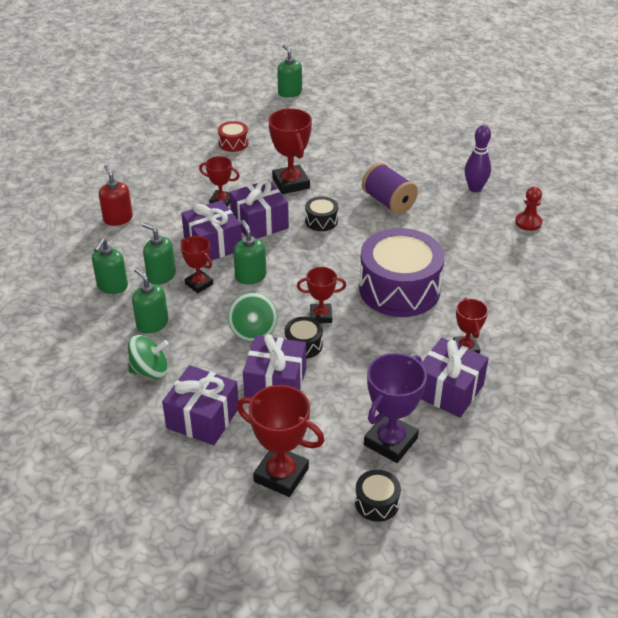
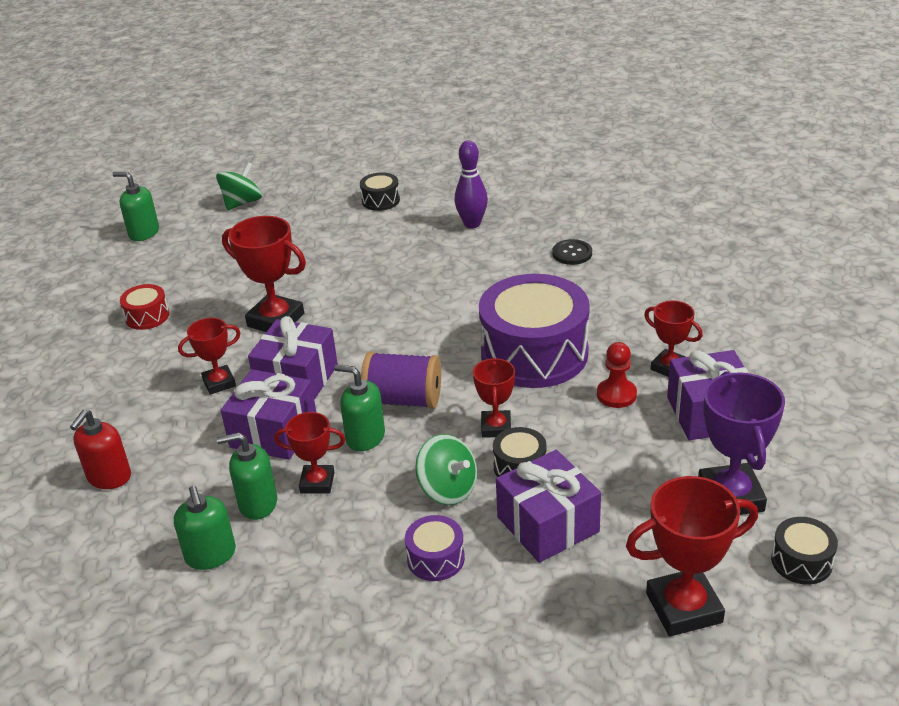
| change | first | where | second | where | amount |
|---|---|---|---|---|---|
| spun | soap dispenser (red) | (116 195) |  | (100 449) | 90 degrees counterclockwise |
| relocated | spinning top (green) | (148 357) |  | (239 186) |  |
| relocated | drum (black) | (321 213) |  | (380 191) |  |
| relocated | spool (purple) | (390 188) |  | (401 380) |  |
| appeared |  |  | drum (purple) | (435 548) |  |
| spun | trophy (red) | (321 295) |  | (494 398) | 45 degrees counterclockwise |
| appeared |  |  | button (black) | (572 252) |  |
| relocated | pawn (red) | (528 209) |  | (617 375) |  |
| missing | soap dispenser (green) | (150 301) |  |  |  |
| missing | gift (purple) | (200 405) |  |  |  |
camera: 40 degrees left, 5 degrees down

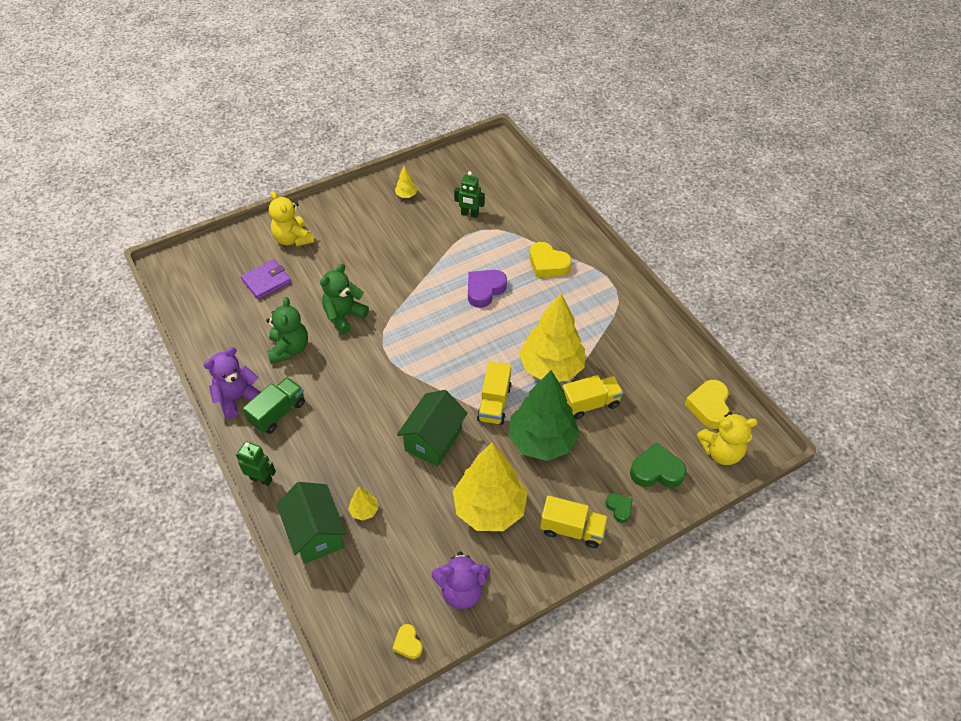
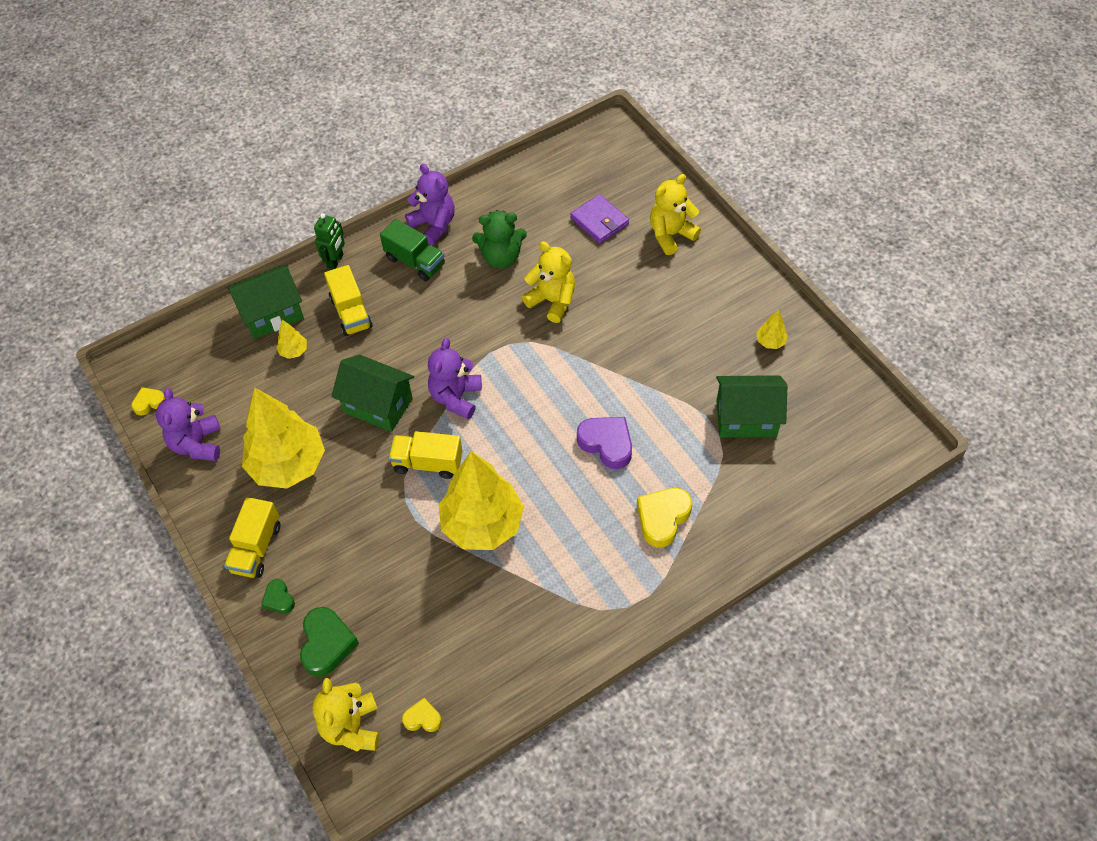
| change | first | where | second | where | amount |
|---|---|---|---|---|---|
| spun | heart (green) | (619 508) |  | (278 596) | 90 degrees clockwise |
| relocated | truck (yellow) | (593 397) |  | (348 300) |  |
| size | heart (yellow) | (707 404) |  | (422 715) | x0.56 |
| appeared |  |  | teddy bear (purple) | (455 378) |  |
| colour | teddy bear (green) | (344 299) | teddy bear (yellow) | (548 282) |  |
| exchanged | robot (green) | (469 194) | house (green) | (751 406) |  |
| missing | tree (green) | (544 415) |  |  |  |
camera: 90 degrees right, 5 degrees up

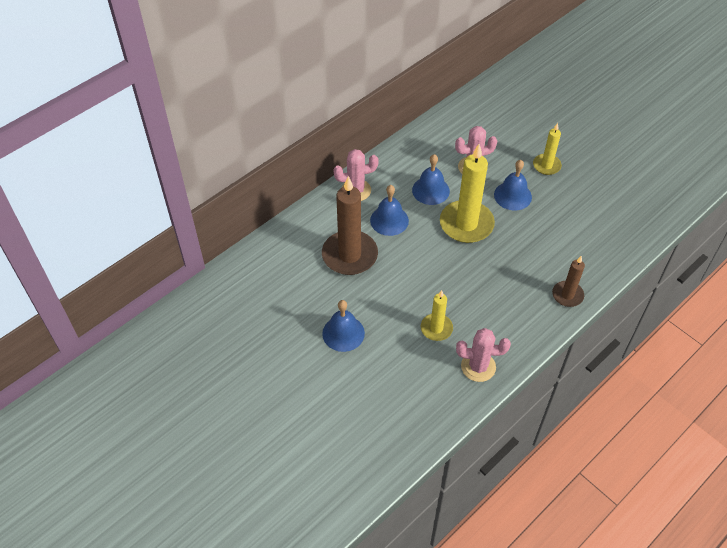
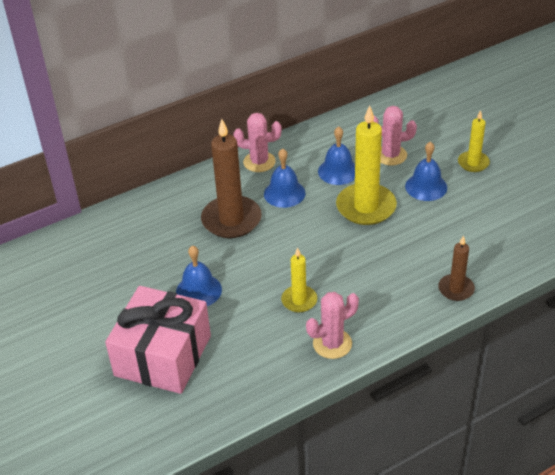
| change | first | where | second | where | amount |
|---|---|---|---|---|---|
| appeared |  |  | gift (pink) | (158 340) |  |
| spun | cactus (pink) | (483 355) |  | (332 325) | 45 degrees counterclockwise |
camera: 15 degrees right, 10 degrees down

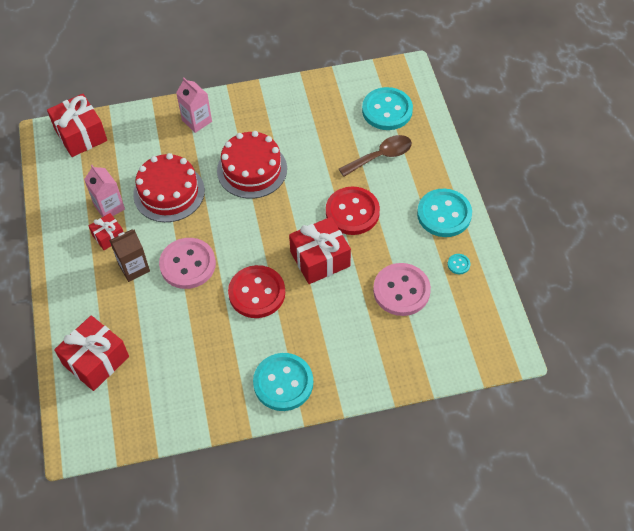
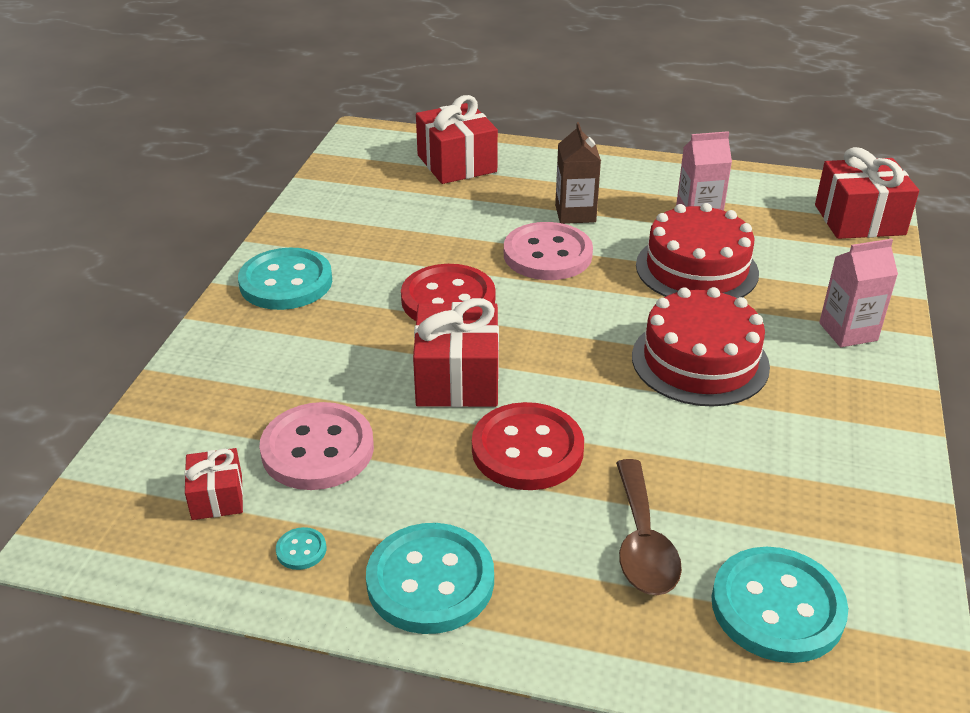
| change | first | where | second | where | amount |
|---|---|---|---|---|---|
| relocated | gift (red) | (106 231) |  | (213 484) |  |
camera: 115 degrees right, 20 degrees down

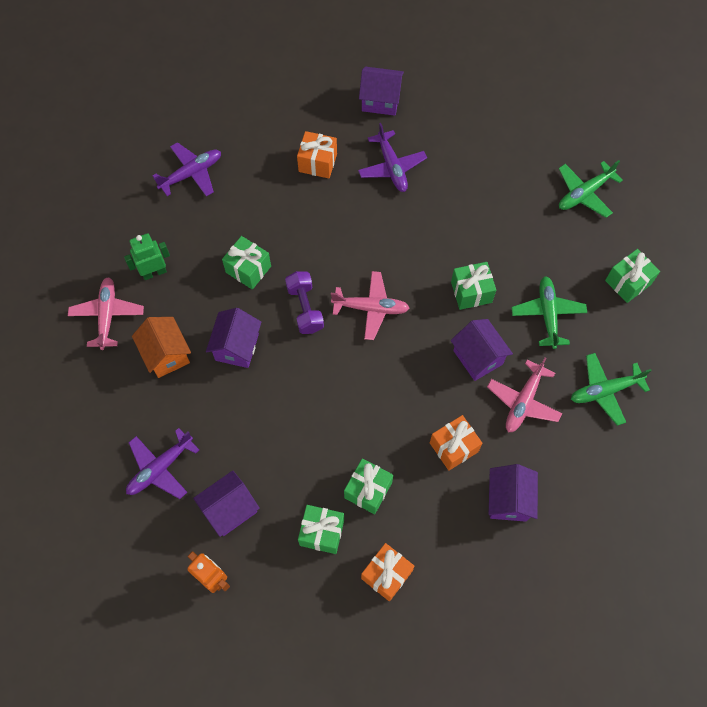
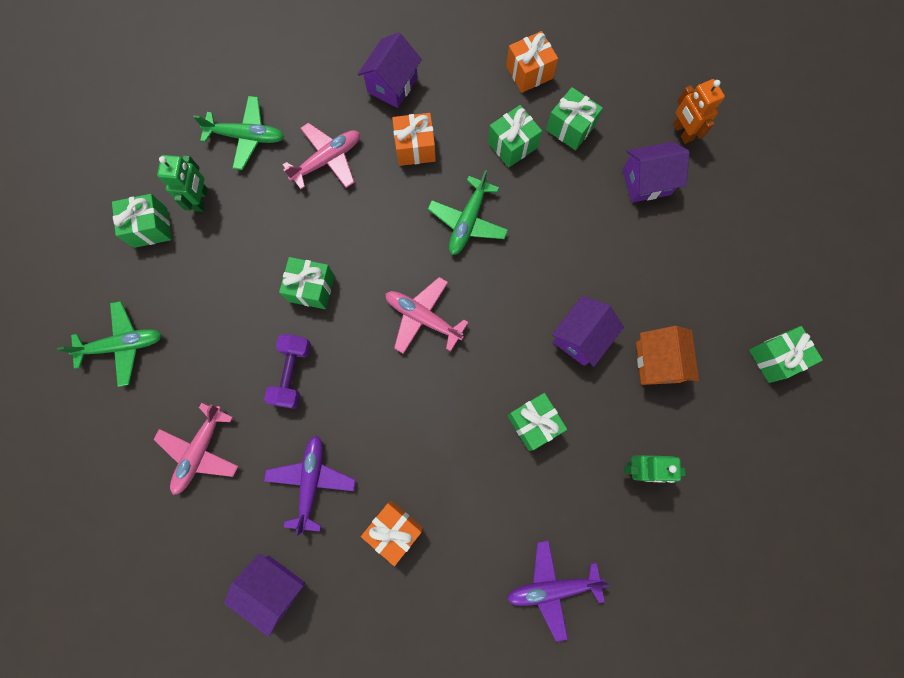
| change | first | where | second | where | amount |
|---|---|---|---|---|---|
| relocated | plane (pink) | (106 313) |  | (196 449) |  |
| appeared |  |  | robot (green) | (182 183) |  |
| relocated | dumbbell (purple) | (304 302) |  | (287 371) |  |
| relocated | plane (green) | (549 312) |  | (468 212) |  |
| appeared |  |  | gift (green) | (786 354) |  |
| missing | plane (purple) | (162 463) |  |  |  |
| missing | house (purple) | (482 350) |  |  |  |
camera: 155 degrees left, 10 degrees up

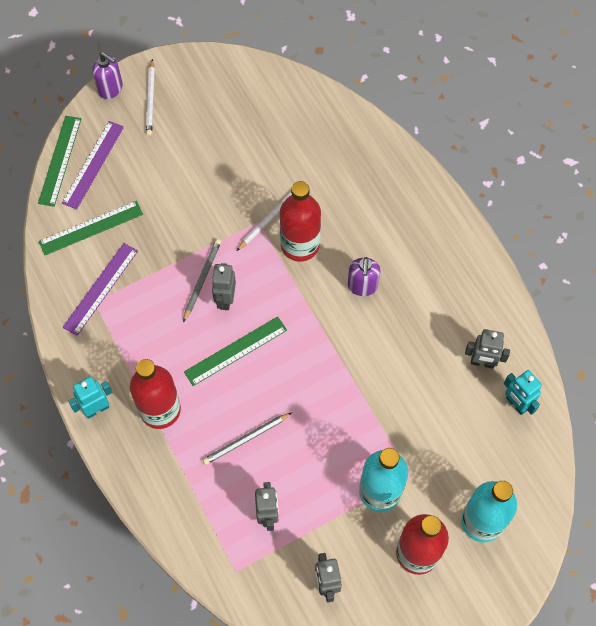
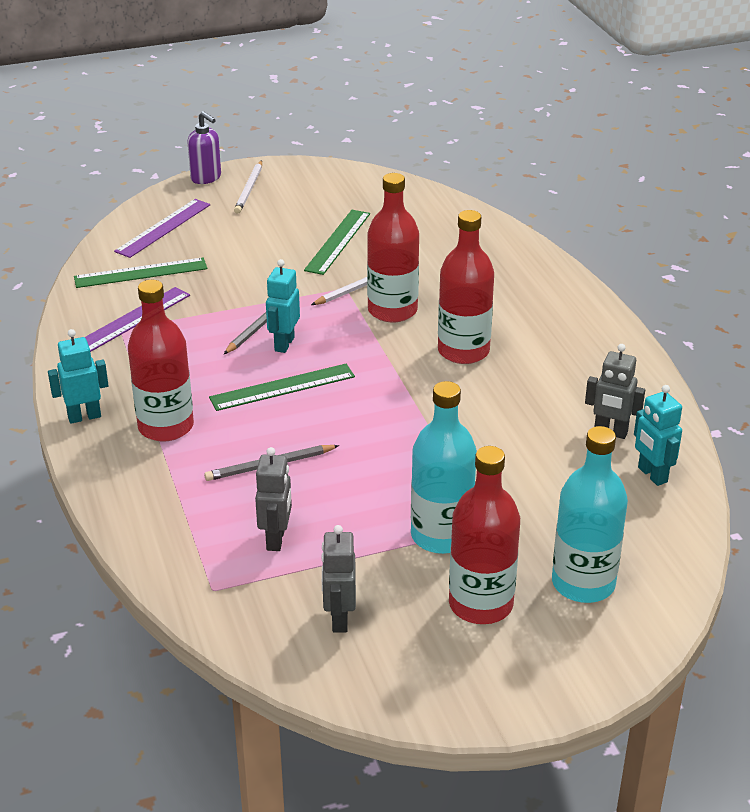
| change | first | where | second | where | amount |
|---|---|---|---|---|---|
| colour | robot (grey) | (224 286) | robot (turquoise) | (283 306) |  |
| relocated | ruler (green) | (59 161) |  | (337 242) |  |
| exchanged | soap dispenser (purple) | (364 276) | bottle (red) | (466 287) |  |
camera: 10 degrees right, 30 degrees down

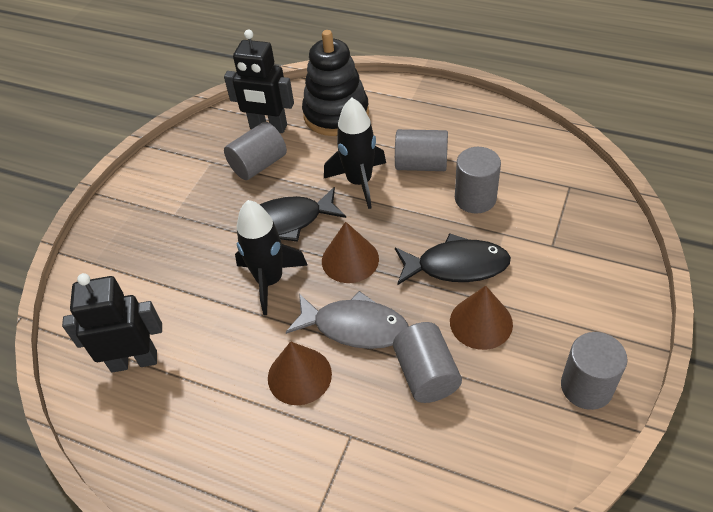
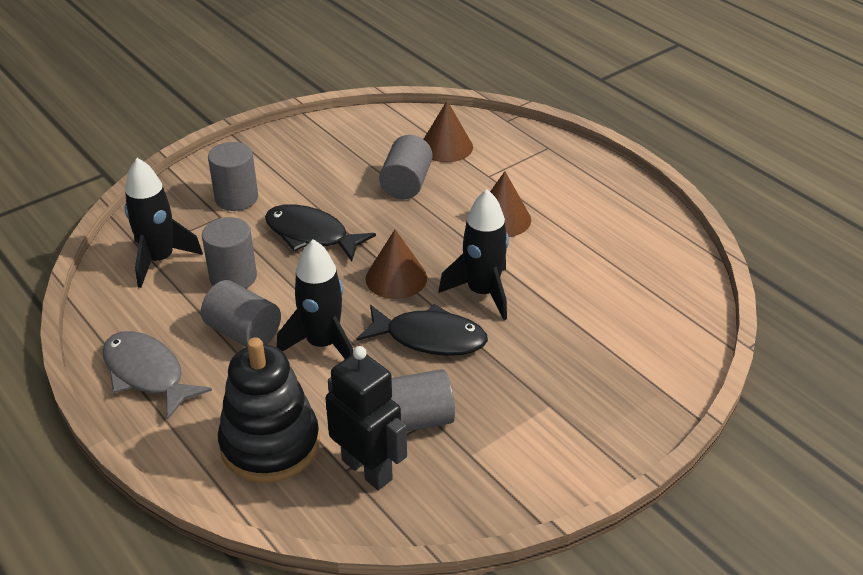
| change | first | where | second | where | amount |
|---|---|---|---|---|---|
| relocated | fish (grey) | (347 320) |  | (157 375) |  |
| appeared |  |  | rocket (black) | (163 223) |  |
| relocated | cylinder (grey) | (594 371) |  | (233 176) |  |
| relocated | cone (brown) | (481 318) |  | (448 131) |  |
| missing | robot (black) | (112 323) |  |  |  |
camera: 155 degrees left, 10 degrees down

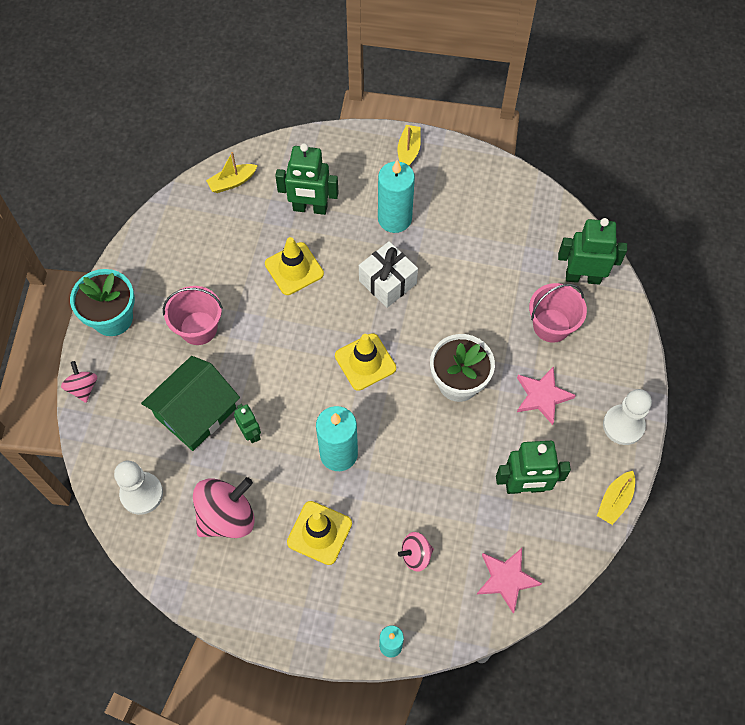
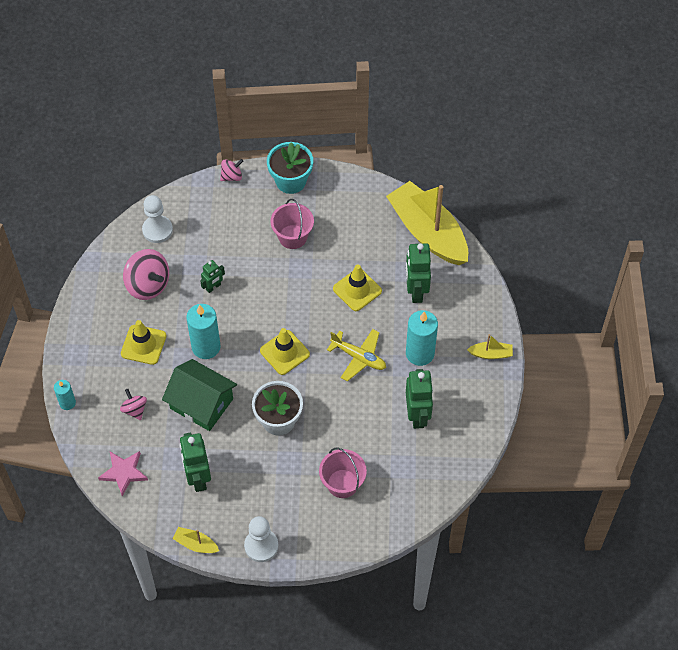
| change | first | where | second | where | amount |
|---|---|---|---|---|---|
| relocated | house (green) | (190 403) |  | (199 395) |  |
| exchanged | gift (white) | (388 274) | plane (yellow) | (356 355) |  |
| size | boat (yellow) | (232 172) |  | (427 223) | x2.50 |
| relocated | robot (green) | (592 251) |  | (419 399) |  |
| missing | star (pink) | (546 395) |  |  |  |
camera: 80 degrees right, 5 degrees down

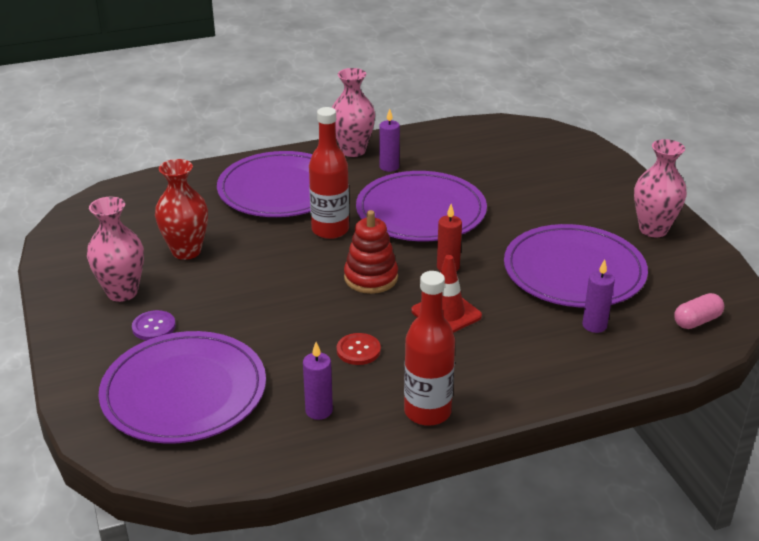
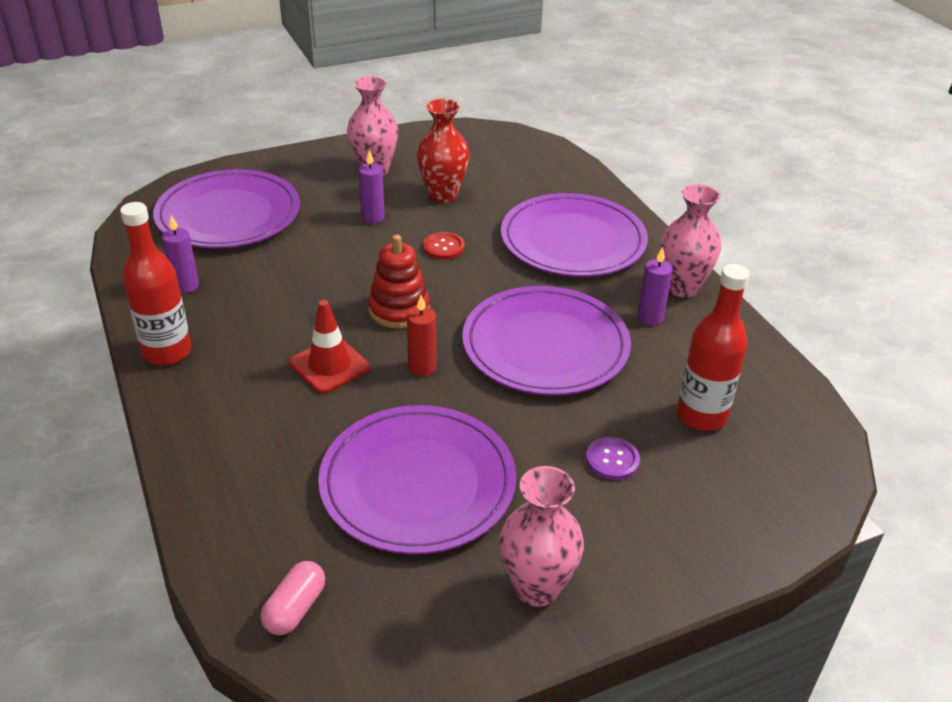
| change | first | where | second | where | amount |
|---|---|---|---|---|---|
| spun | capsule (pink) | (699 311) |  | (293 598) | 60 degrees clockwise |
| relocated | candle (purple) | (598 296) |  | (371 186) |  |
| relocated | button (red) | (359 349) |  | (444 246) |  |
| relocated | button (purple) | (154 325) |  | (613 458) |  |
| relocated | bottle (red) | (329 173) |  | (713 347) |  |
camera: 85 degrees right, 5 degrees up

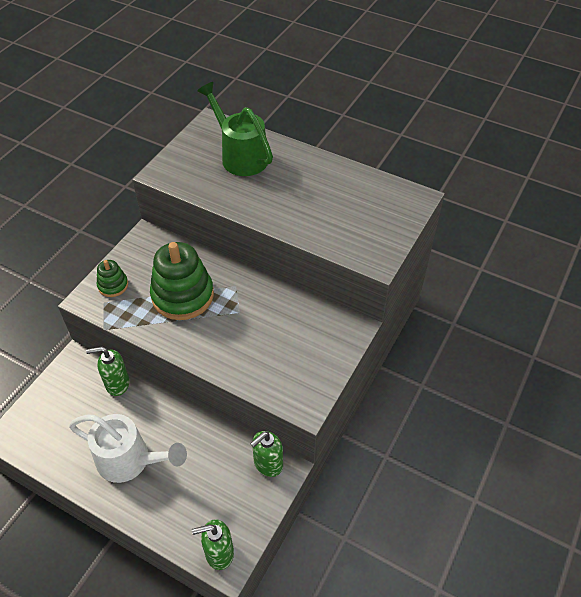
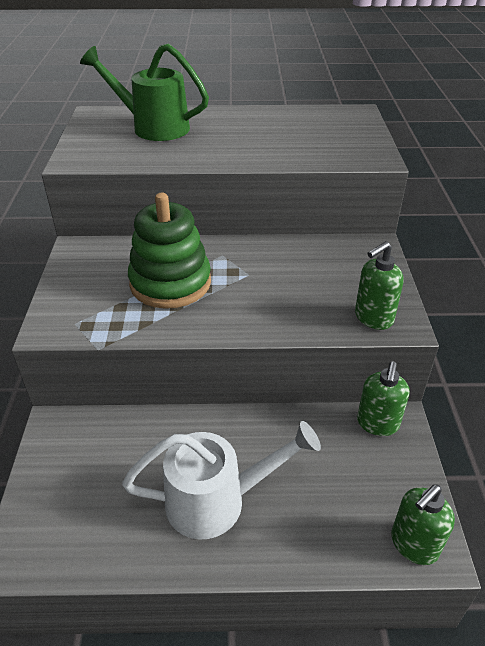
| change | first | where | second | where | amount |
|---|---|---|---|---|---|
| relocated | soap dispenser (green) | (108 371) |  | (379 285) |  |
| missing | stacking toy (green) | (112 278) |  |  |  |
camera: 30 degrees left, 10 degrees down

